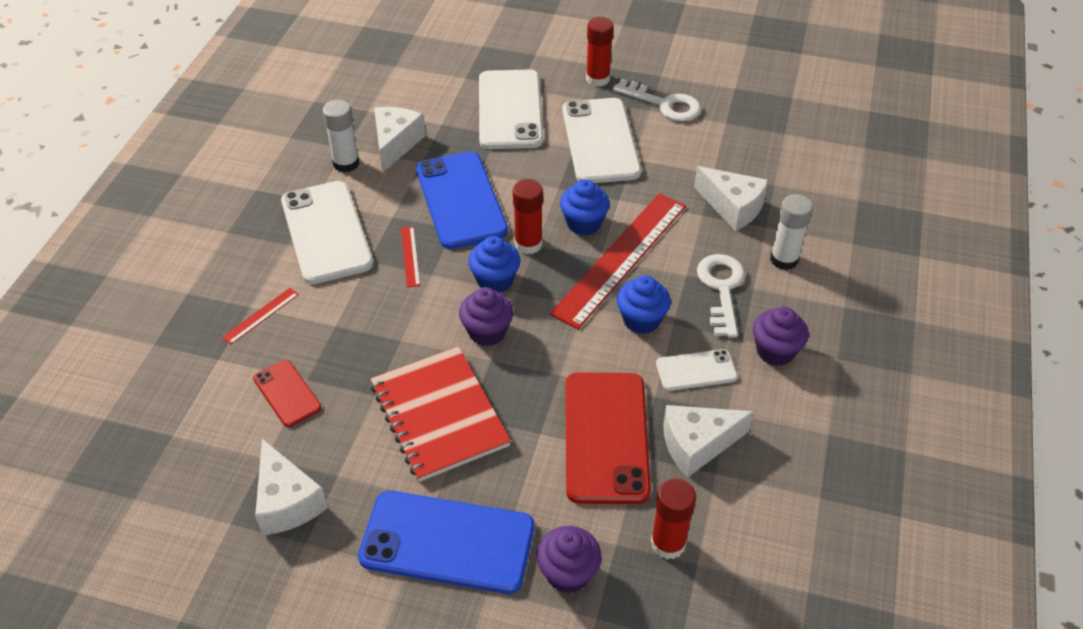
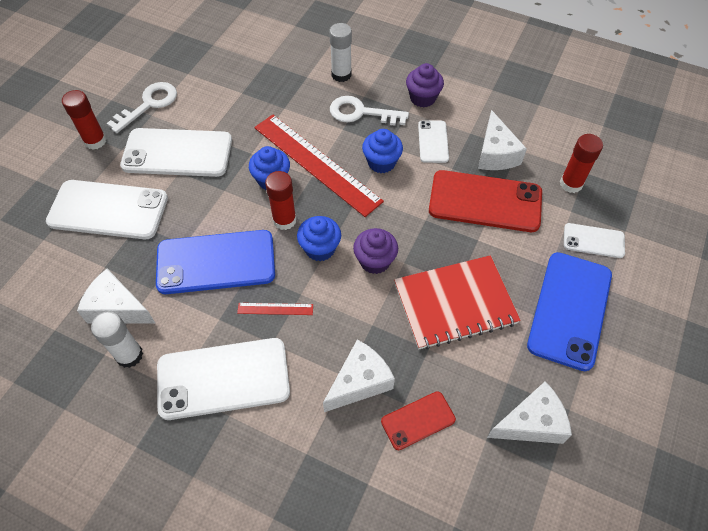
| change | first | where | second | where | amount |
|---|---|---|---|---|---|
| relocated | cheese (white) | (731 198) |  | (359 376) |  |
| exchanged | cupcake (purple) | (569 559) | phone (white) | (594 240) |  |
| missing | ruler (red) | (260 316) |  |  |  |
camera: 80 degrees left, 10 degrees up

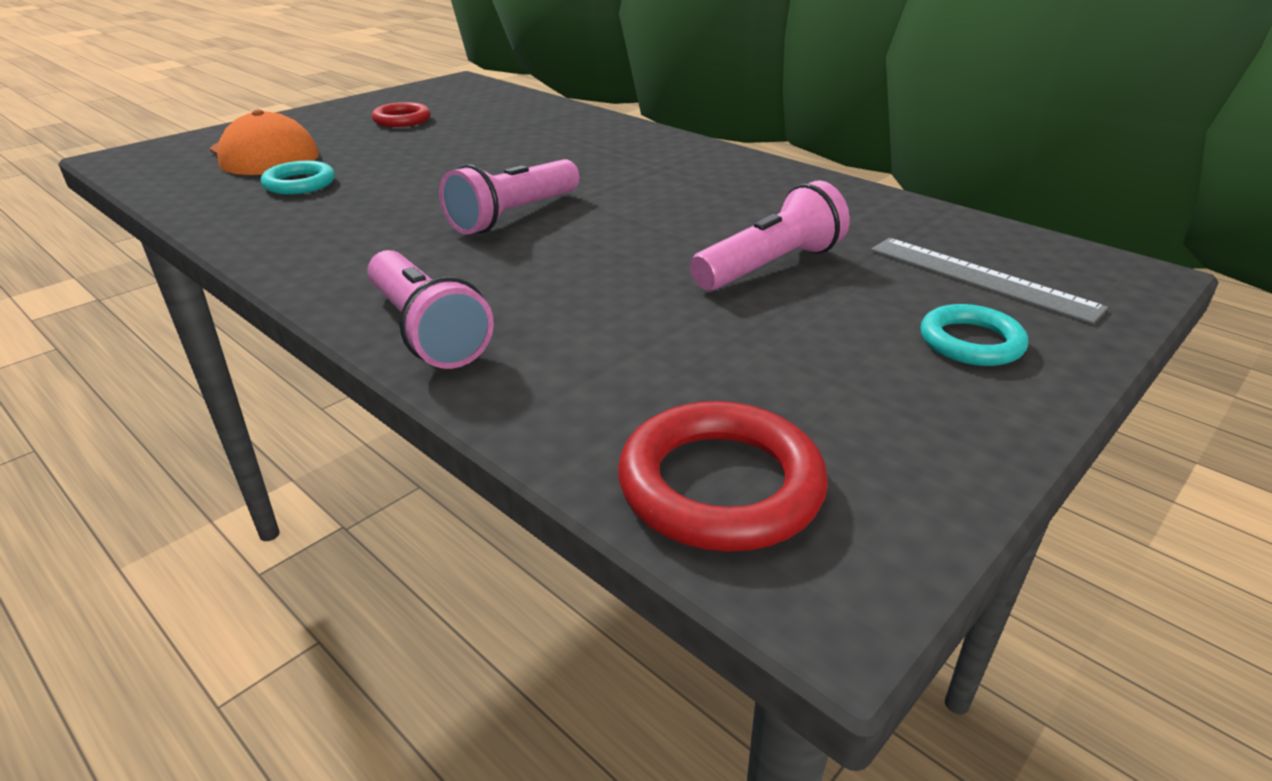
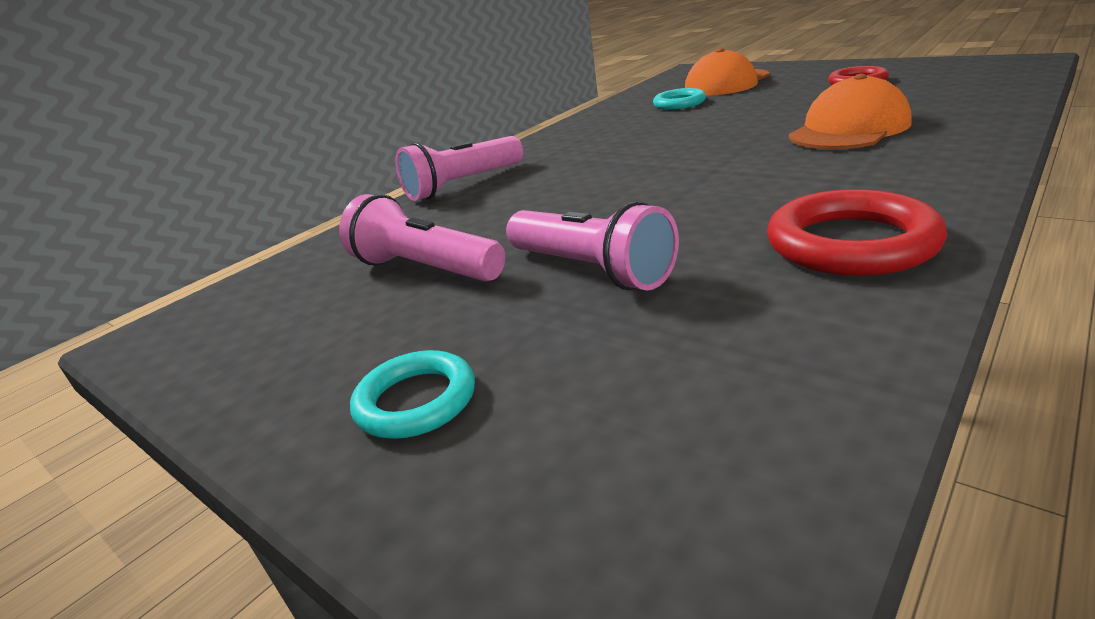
| change | first | where | second | where | amount |
|---|---|---|---|---|---|
| relocated | flashlight (pink) | (509 197) |  | (422 238) |  |
| relocated | ring (red) | (723 476) |  | (857 232) |  |
| appeared |  |  | cap (orange) | (850 111) |  |
| missing | ruler (grey) | (989 281) |  |  |  |
camera: 90 degrees right, 5 degrees down

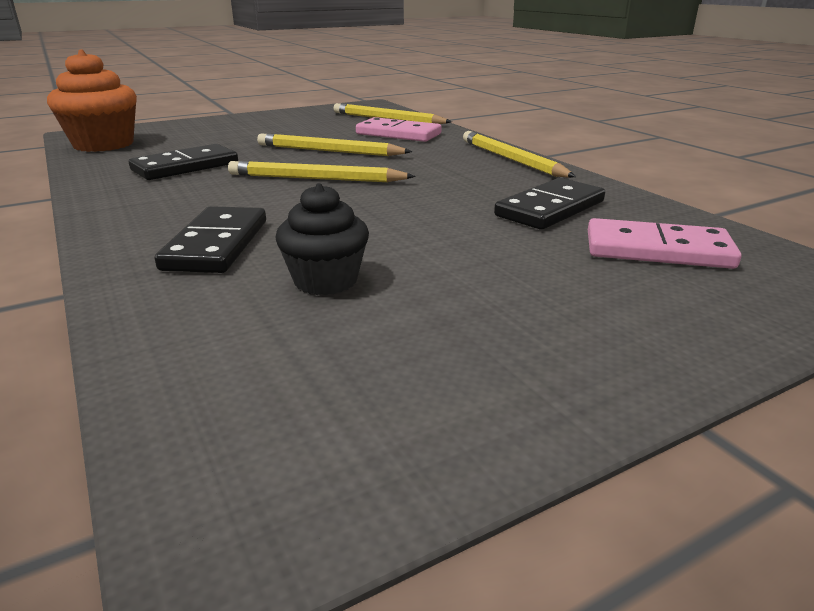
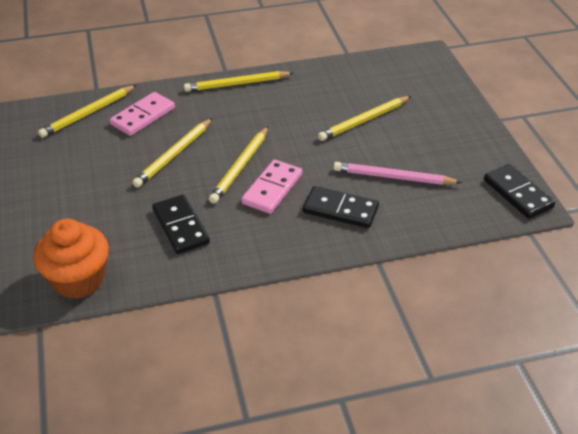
| change | first | where | second | where | amount |
|---|---|---|---|---|---|
| relocated | domino (pink) | (664 243) |  | (271 186) |  |
| appeared |  |  | pencil (yellow) | (364 118) |  |
| exchanged | cupcake (black) | (322 239) | pencil (pink) | (397 173) |  |
| relocated | domino (black) | (549 204) |  | (519 191) |  |
camera: 75 degrees left, 15 degrees up

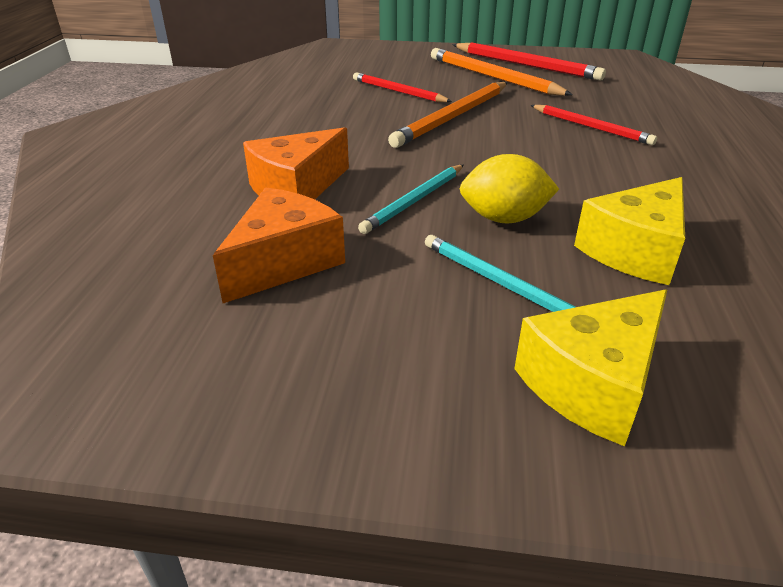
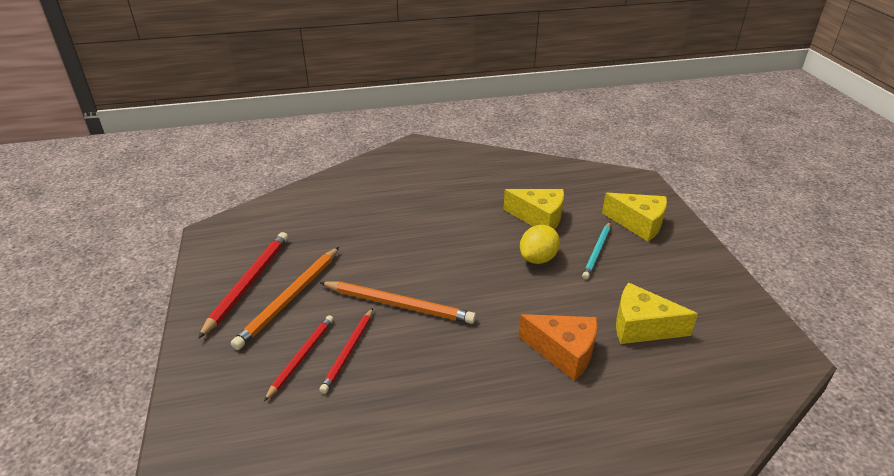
| change | first | where | second | where | amount |
|---|---|---|---|---|---|
| relocated | pencil (red) | (593 125) |  | (298 358) |  |
| spun | lemon (yellow) | (509 188) |  | (540 244) | 60 degrees clockwise |
| colour | cheese (orange) | (279 245) | cheese (yellow) | (657 313) |  |
| missing | pencil (turquoise) | (410 199) |  |  |  |
camera: 110 degrees left, 0 degrees up

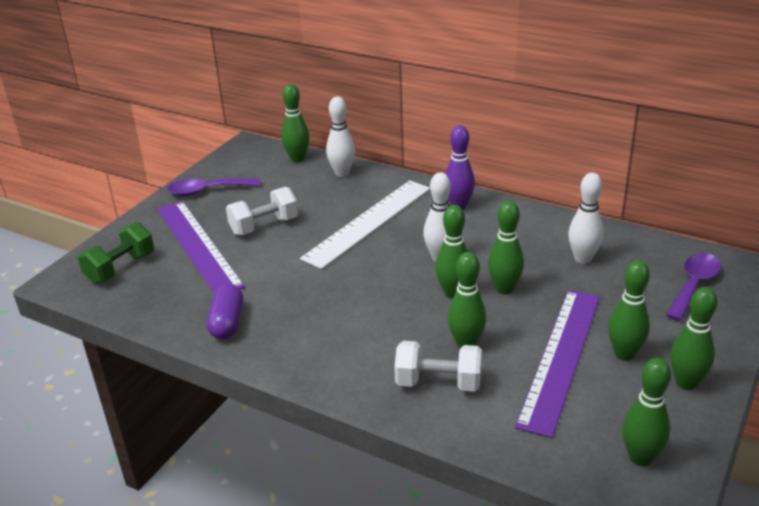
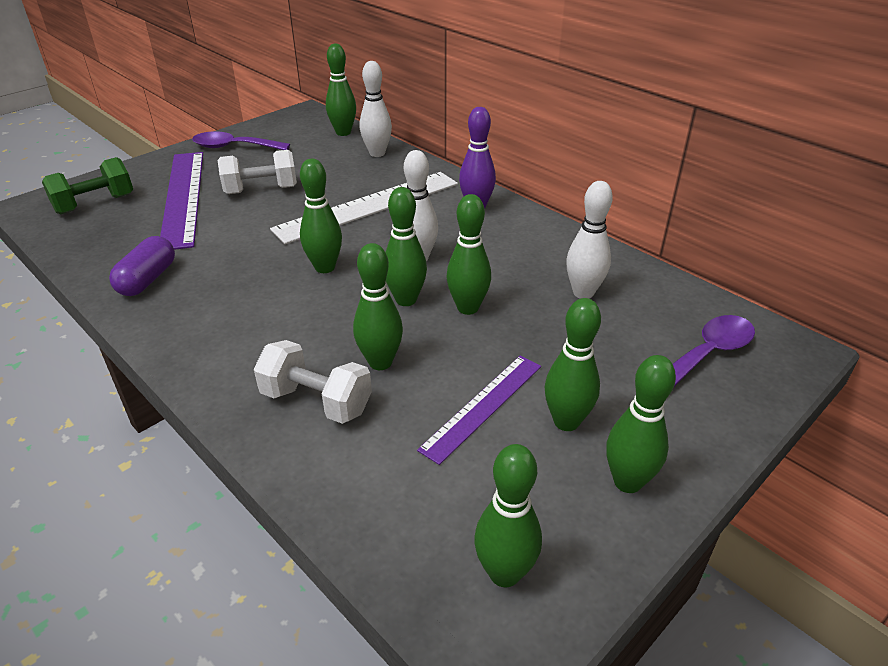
| change | first | where | second | where | amount |
|---|---|---|---|---|---|
| appeared |  |  | bowling pin (green) | (321 216) |  |
| size | ruler (purple) | (557 364) |  | (479 410) | x0.60 |
camera: 15 degrees right, 5 degrees up

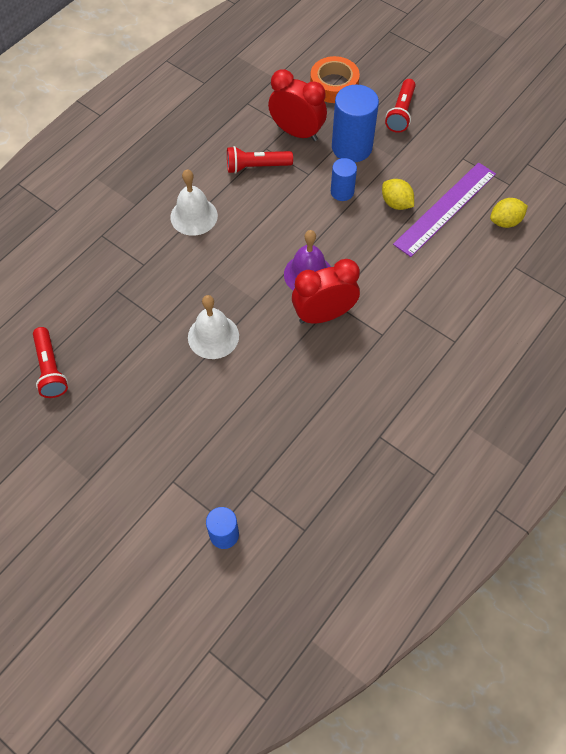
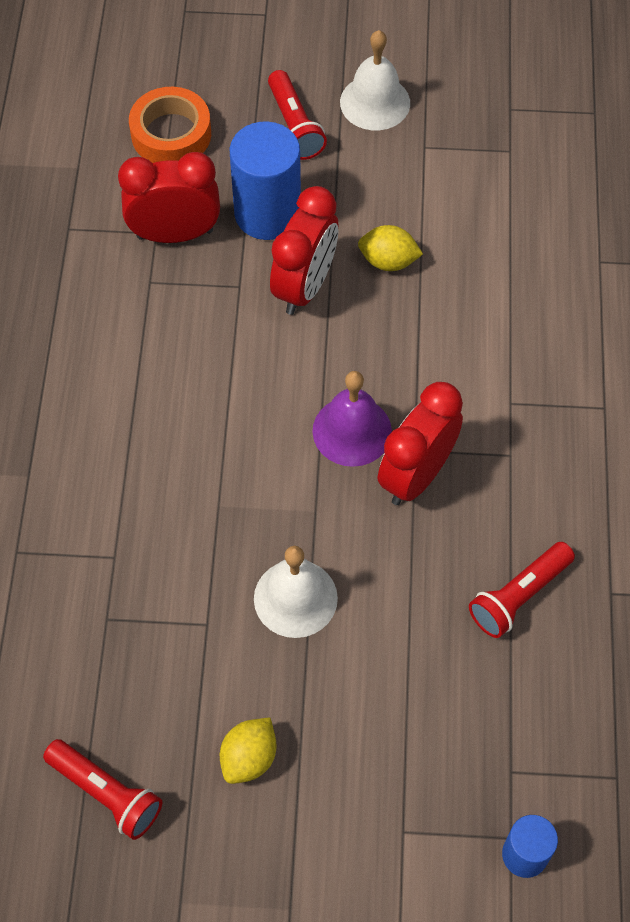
| change | first | where | second | where | amount |
|---|---|---|---|---|---|
| relocated | lemon (yellow) | (509 213) |  | (248 750) |  |
| exchanged | cylinder (blue) | (344 179) | clock (red) | (304 250) |  |
| relocated | bell (white) | (194 202) |  | (375 80) |  |
| relocated | flashlight (red) | (260 160) |  | (522 590) |  |
| missing | ruler (purple) | (444 209) |  |  |  |
camera: 35 degrees left, 0 degrees up

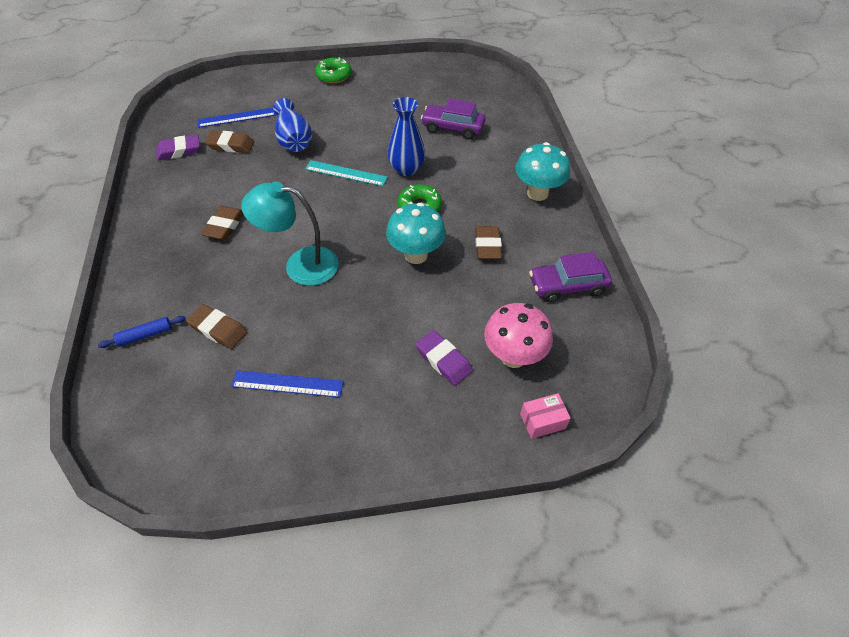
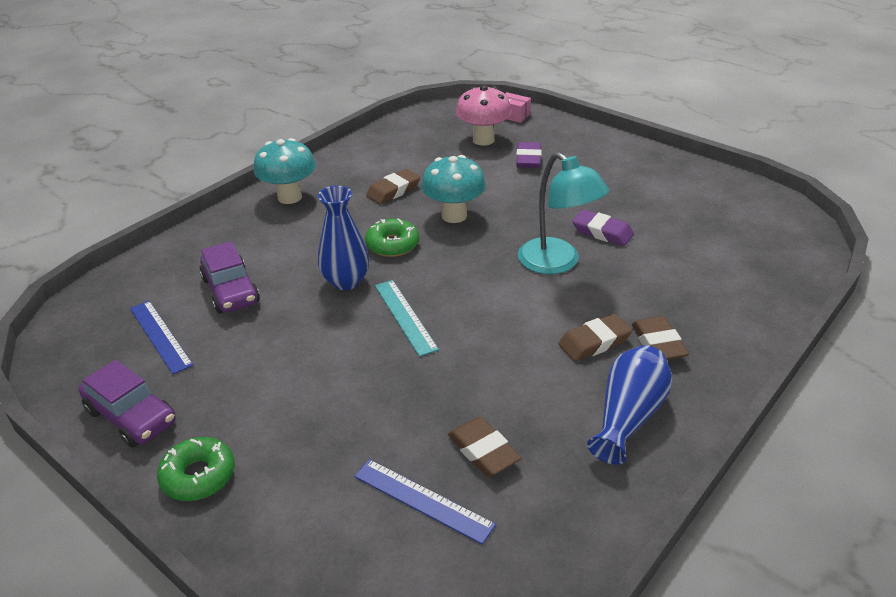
| change | first | where | second | where | amount |
|---|---|---|---|---|---|
| relocated | car (purple) | (570 277) |  | (127 403) |  |
| relocated | ruler (blue) | (287 384) |  | (161 337) |  |
| relocated | eraser (purple) | (178 147) |  | (603 228) |  |
| relocated | vase (blue) | (292 125) |  | (629 405) |  |
| relocated | eraser (brown) | (216 326) |  | (660 338) |  |
| missing | rolling pin (blue) | (142 332) |  |  |  |
camera: 130 degrees left, 15 degrees down

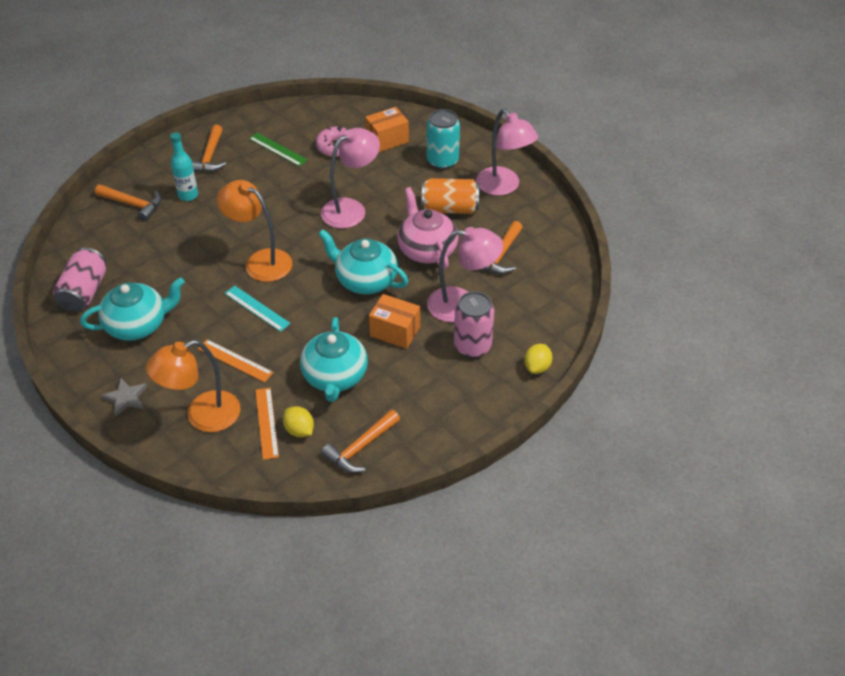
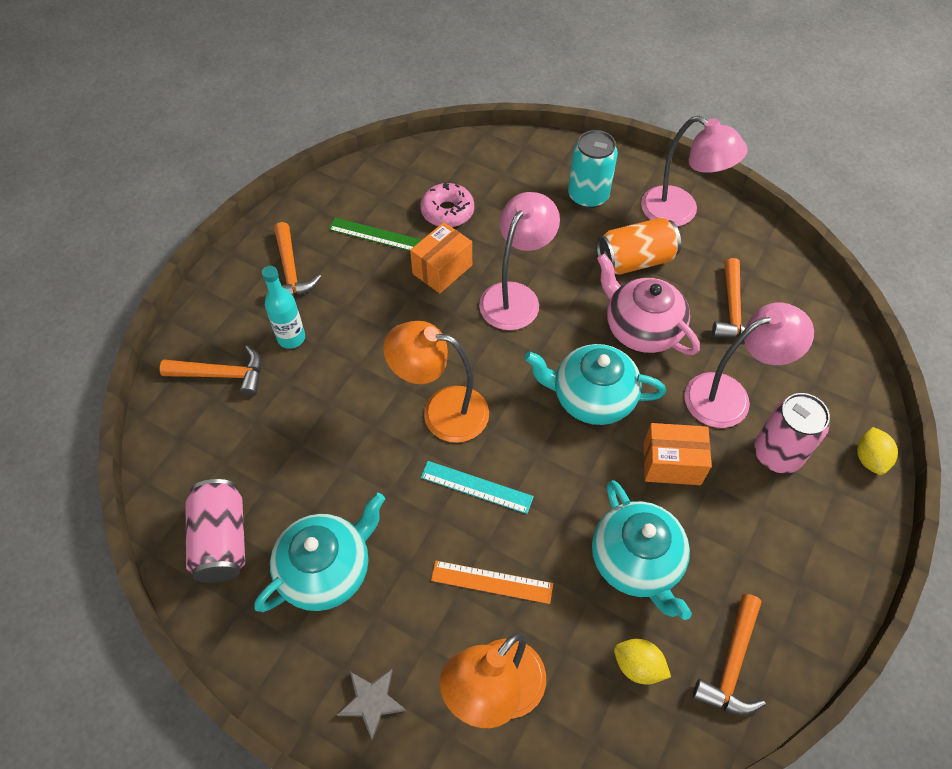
| change | first | where | second | where | amount |
|---|---|---|---|---|---|
| relocated | box (orange) | (387 130) |  | (441 257) |  |
| missing | ruler (orange) | (267 424) |  |  |  |
camera: 20 degrees left, 10 degrees up

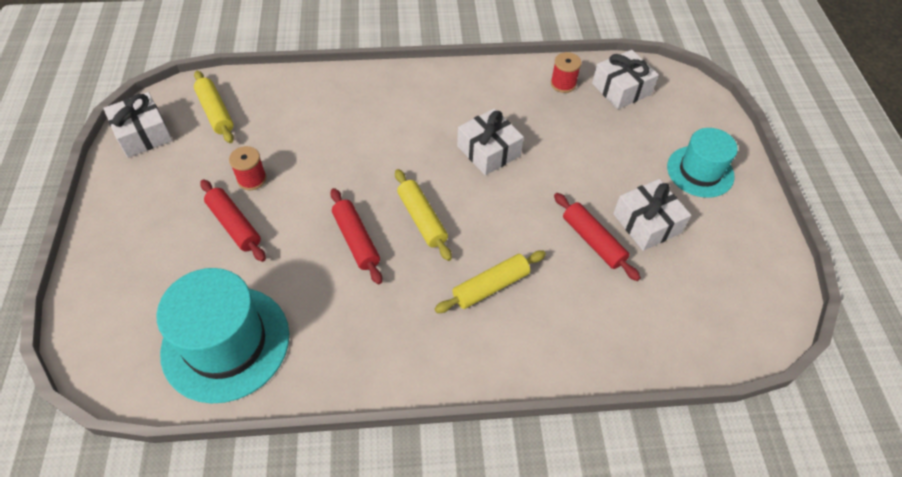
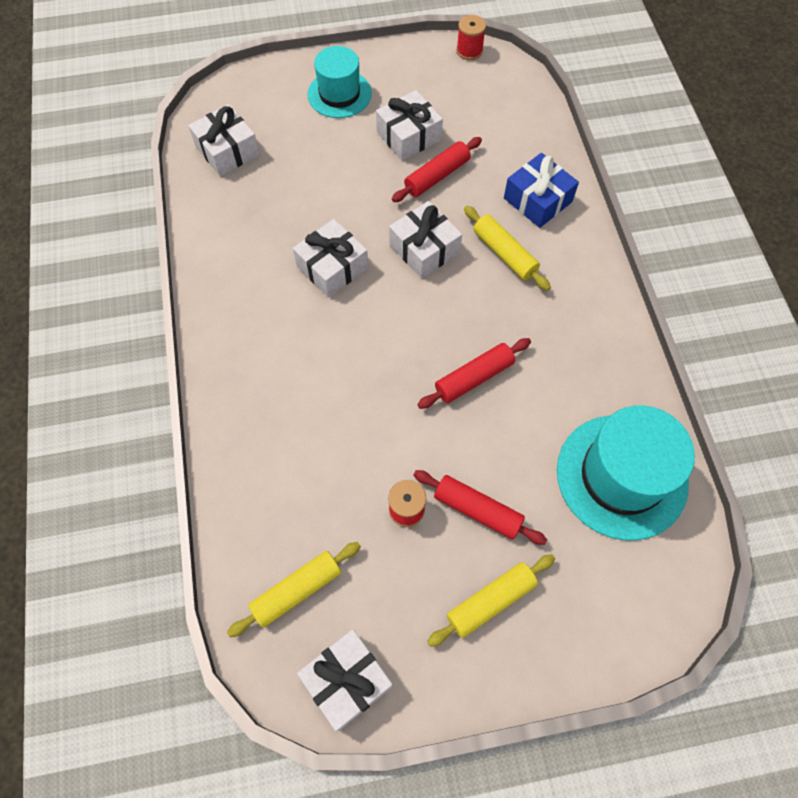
| change | first | where | second | where | amount |
|---|---|---|---|---|---|
| appeared |  |  | gift (white) | (425 240) |  |
| spun | rolling pin (red) | (233 220) |  | (480 507) | 75 degrees clockwise |
| relocated | rolling pin (yellow) | (423 215) |  | (491 600) |  |
| relocated | spool (red) | (566 72) |  | (471 37) |  |
| appeared |  |  | gift (blue) | (541 190) |  |
camera: 95 degrees left, 10 degrees up

